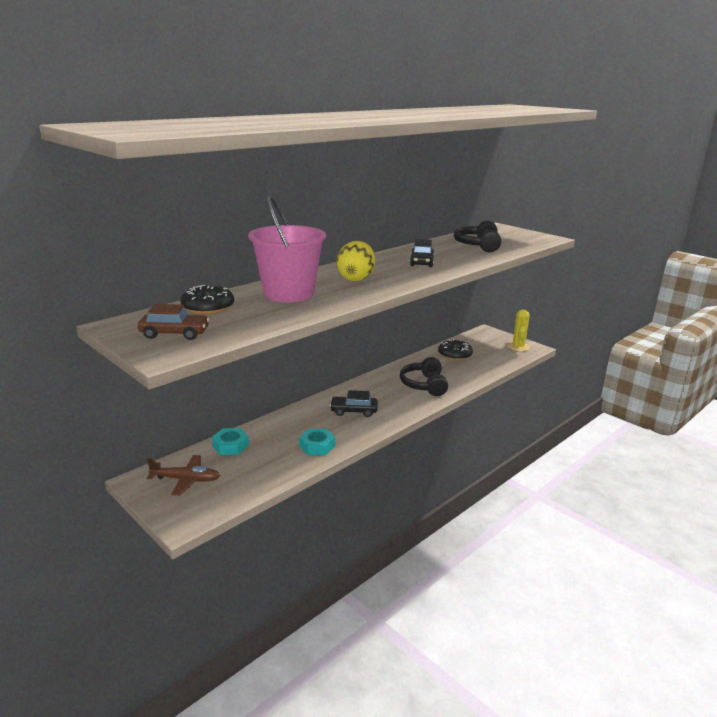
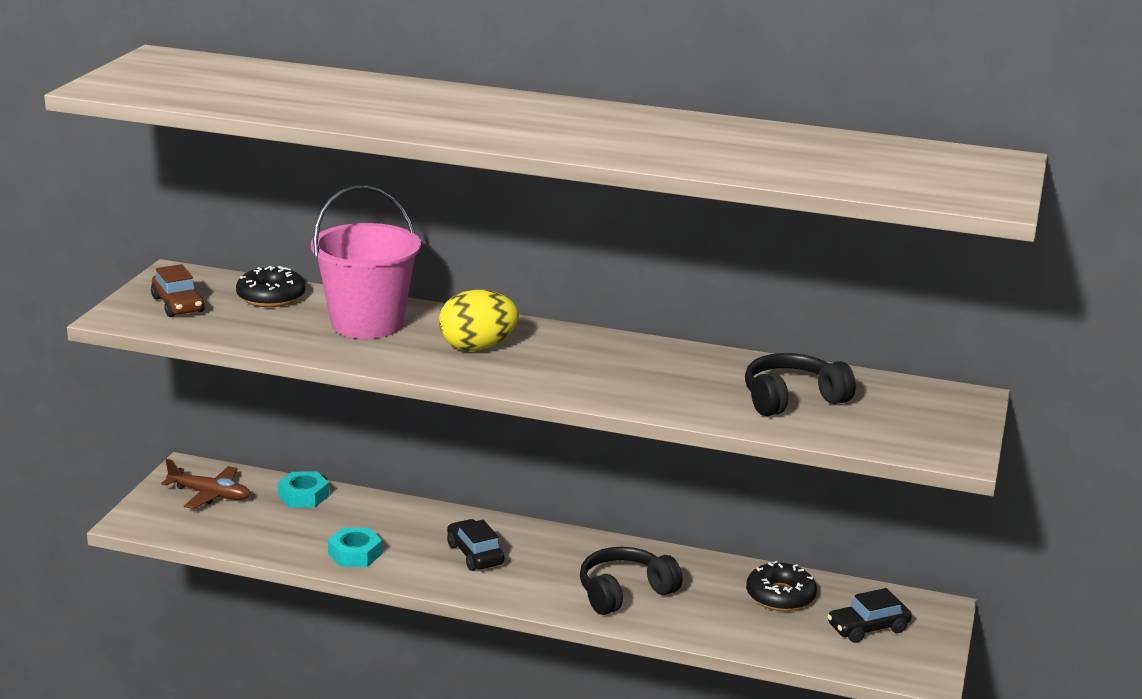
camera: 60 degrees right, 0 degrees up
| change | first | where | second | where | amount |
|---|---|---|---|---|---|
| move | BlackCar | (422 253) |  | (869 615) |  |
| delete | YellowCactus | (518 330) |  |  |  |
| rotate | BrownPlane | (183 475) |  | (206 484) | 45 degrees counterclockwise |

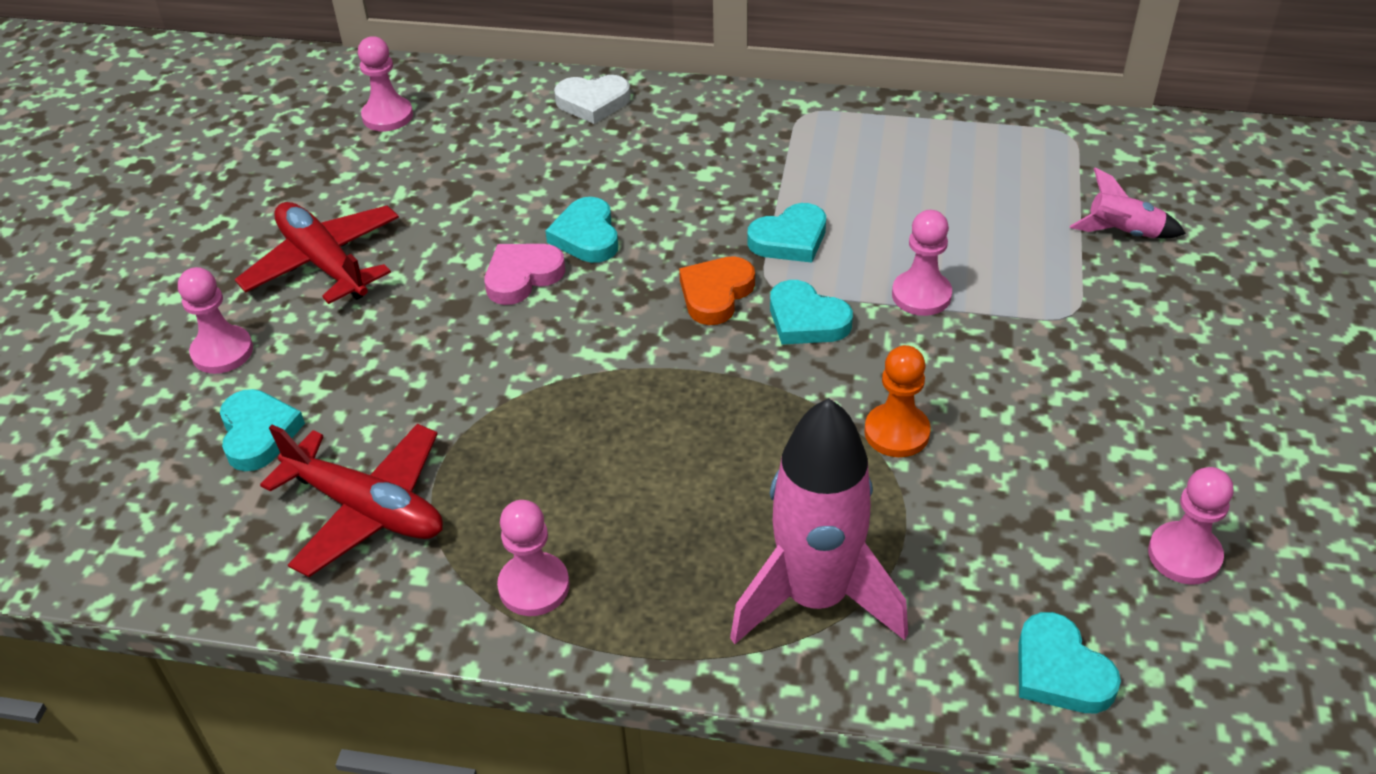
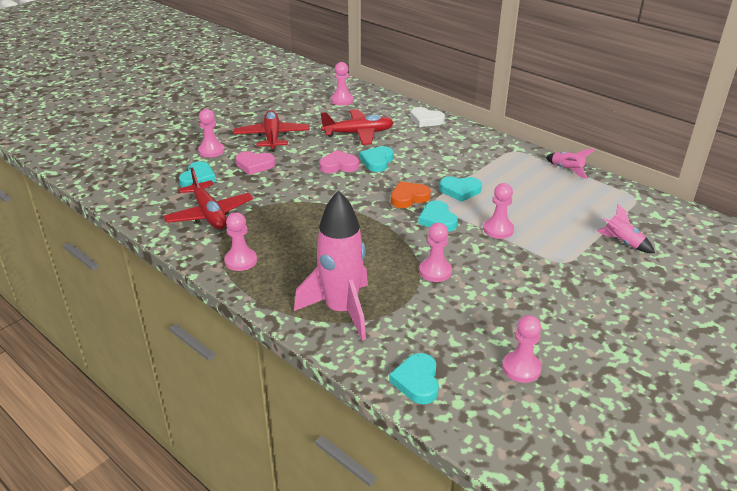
camera: 30 degrees right, 10 degrees down
| change | first | where | second | where | amount |
|---|---|---|---|---|---|
| recolor | OrangePawn | (897 401) | PinkPawn | (435 252) |  |
| insert |  |  | RedPlane | (357 127) |  |
| insert |  |  | PinkRocket | (570 164) |  |
| insert |  |  | PinkHeart | (255 163) |  |

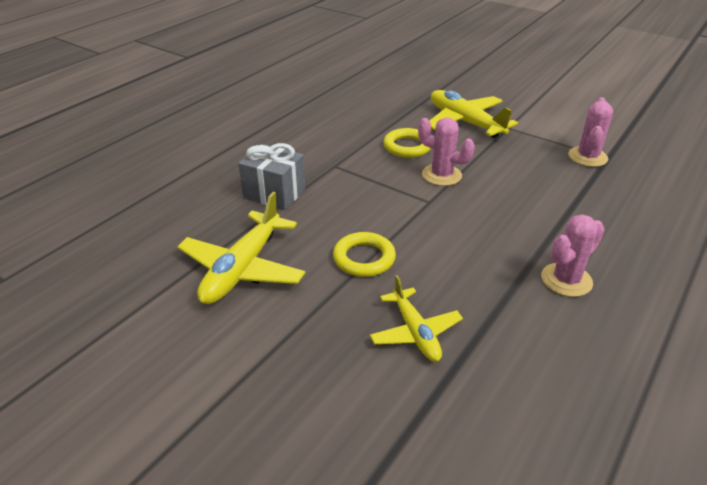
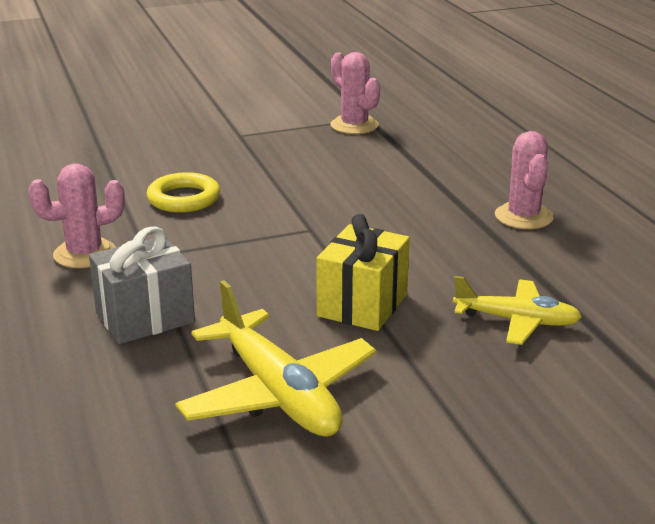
camera: 55 degrees left, 10 degrees down
| change | first | where | second | where | amount |
|---|---|---|---|---|---|
| delete | YellowPlane | (473 114) |  |  |  |
| move | PinkCactus | (446 152) |  | (76 216) |  |
| replace | YellowRing | (364 254) | YellowGift | (363 272) |  |

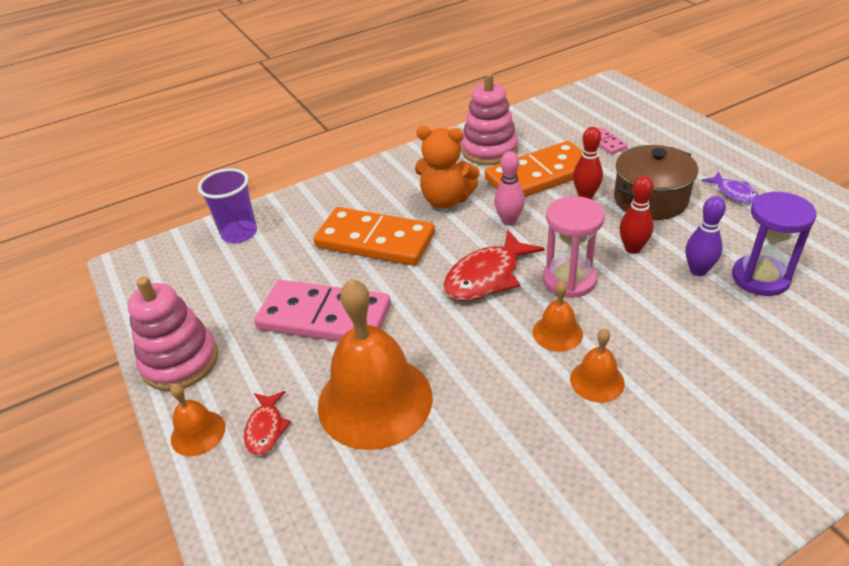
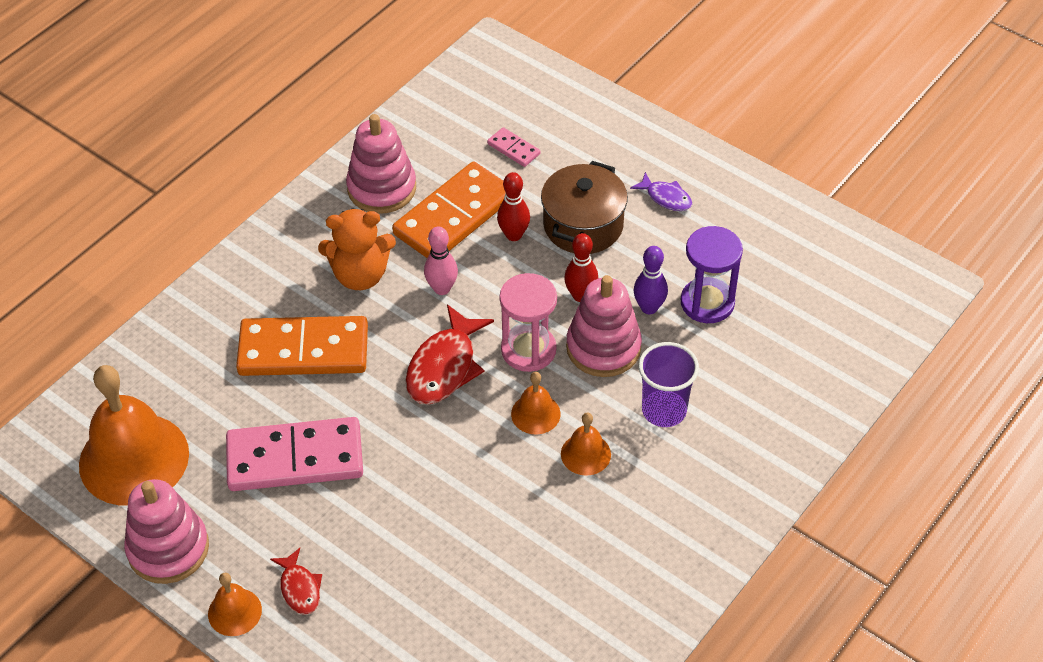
camera: 25 degrees left, 10 degrees up
| change | first | where | second | where | amount |
|---|---|---|---|---|---|
| move | PurpleCup | (227 205) |  | (669 384) |  |
| move | OrangeBell | (375 364) |  | (134 435) |  |
| insert |  |  | PinkStackingToy | (604 326) |  |

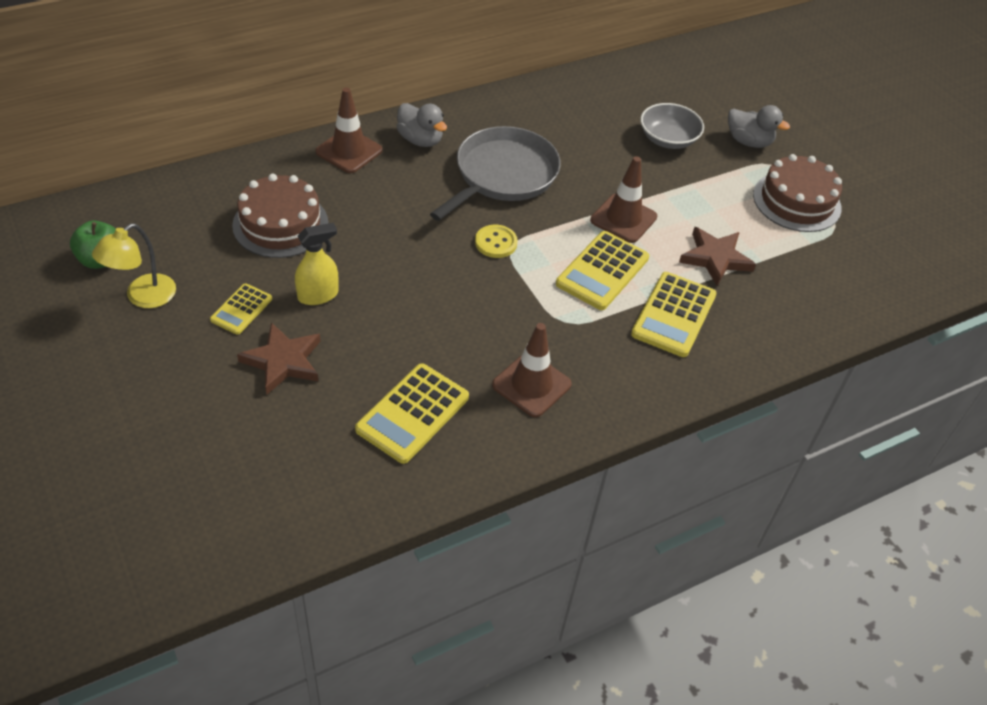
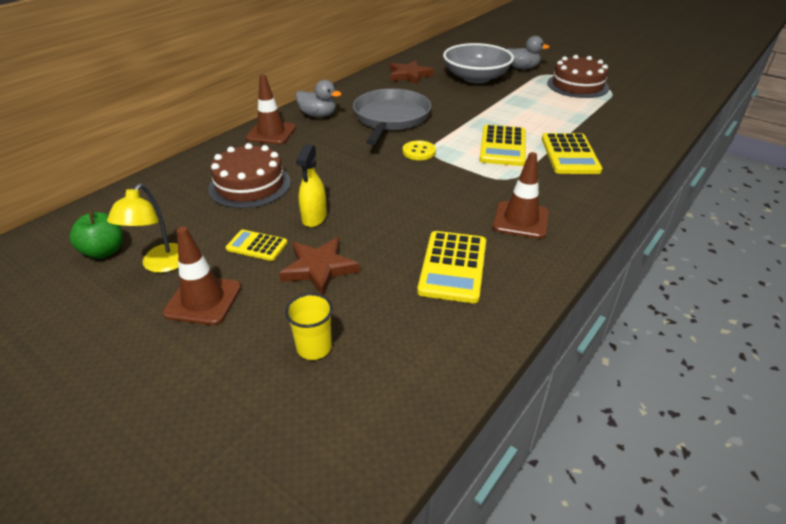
camera: 20 degrees left, 10 degrees down
| change | first | where | second | where | amount |
|---|---|---|---|---|---|
| resize | GreyBowl | (672 126) |  | (478 63) | x1.56 |
| move | BrownTrafficCone | (623 199) |  | (202 276) |  |
| rotate | YellowSprayBottle | (317 264) |  | (311 185) | 150 degrees clockwise |
| move | BrownStar | (717 256) |  | (412 72) |  |
| rotate | YellowCalculator | (241 309) |  | (256 245) | 105 degrees clockwise |
| insert |  |  | YellowCup | (309 326) |  |

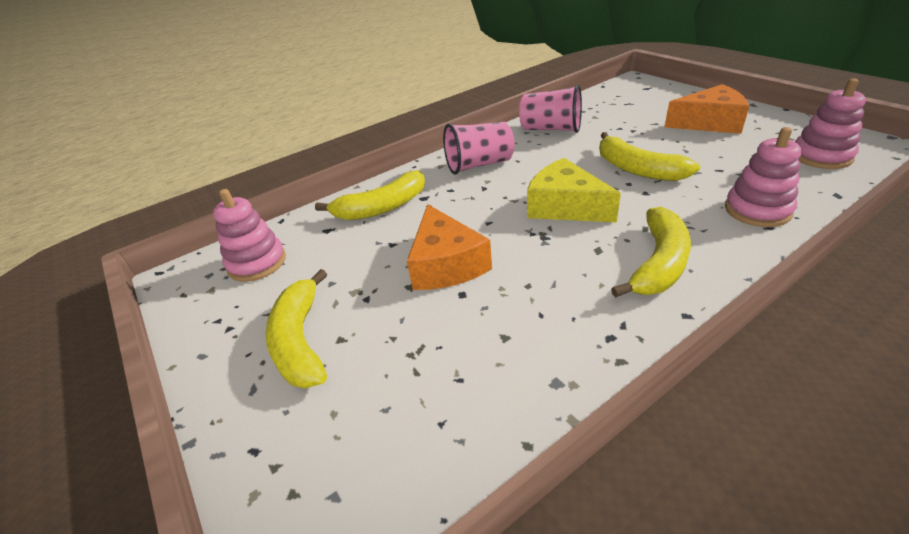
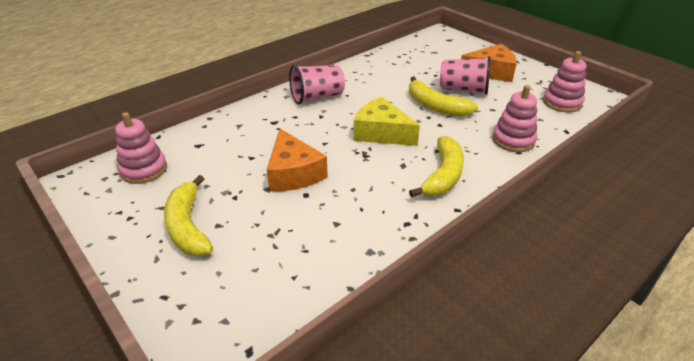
camera: 10 degrees left, 0 degrees up
| change | first | where | second | where | amount |
|---|---|---|---|---|---|
| move | PinkCup | (550 109) |  | (465 75) |  |
| delete | YellowBanana | (370 195) |  |  |  |

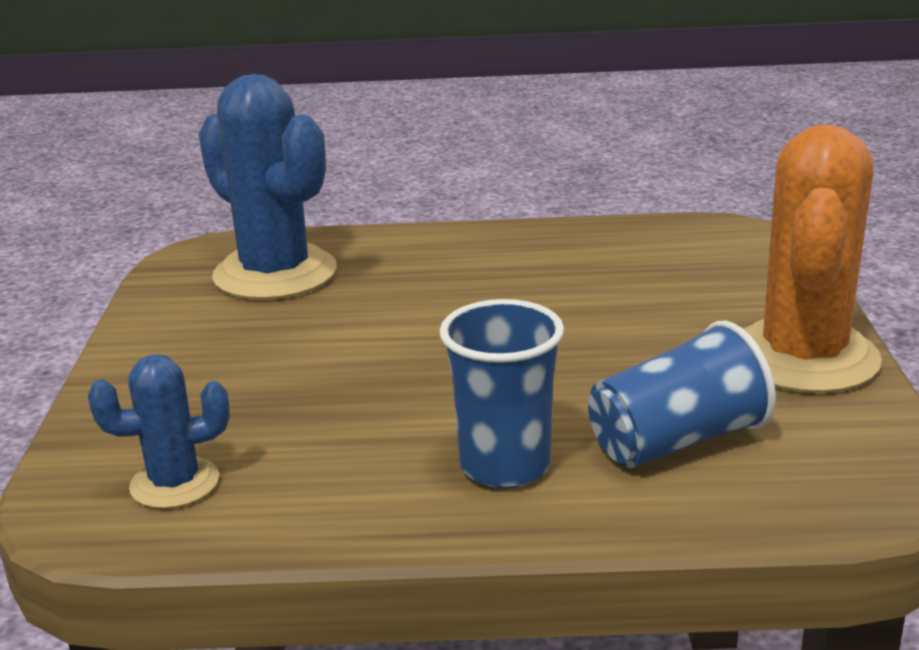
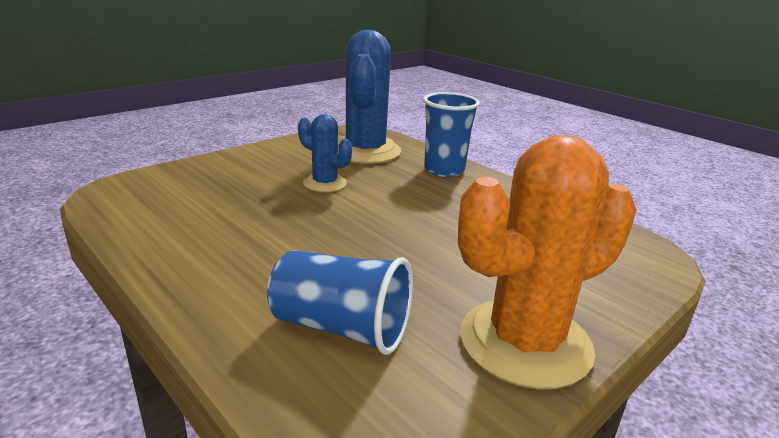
camera: 45 degrees right, 0 degrees up
| change | first | where | second | where | amount |
|---|---|---|---|---|---|
| move | BlueCup | (501 393) |  | (451 134) |  |
| move | BlueCactus | (159 431) |  | (325 153) |  |

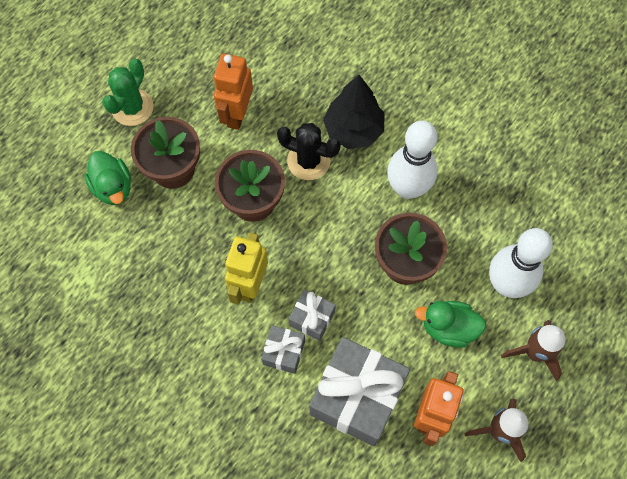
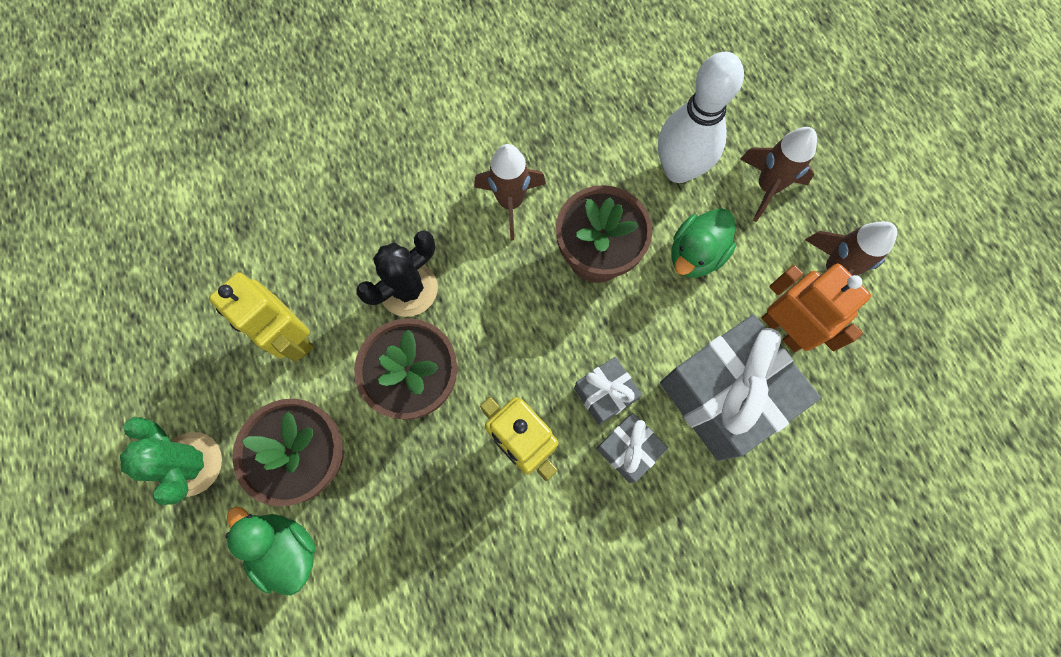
camera: 60 degrees left, 5 degrees up
| change | first | where | second | where | amount |
|---|---|---|---|---|---|
| recolor | OrangeRobot | (233 91) | YellowRobot | (261 317) |  |
| delete | BlackTree | (354 112) |  |  |  |
| replace | WhiteBowlingPin | (412 160) | BrownRocket | (510 192) |  |
| rotate | GreenDuck | (107 178) |  | (270 551) | 135 degrees counterclockwise |

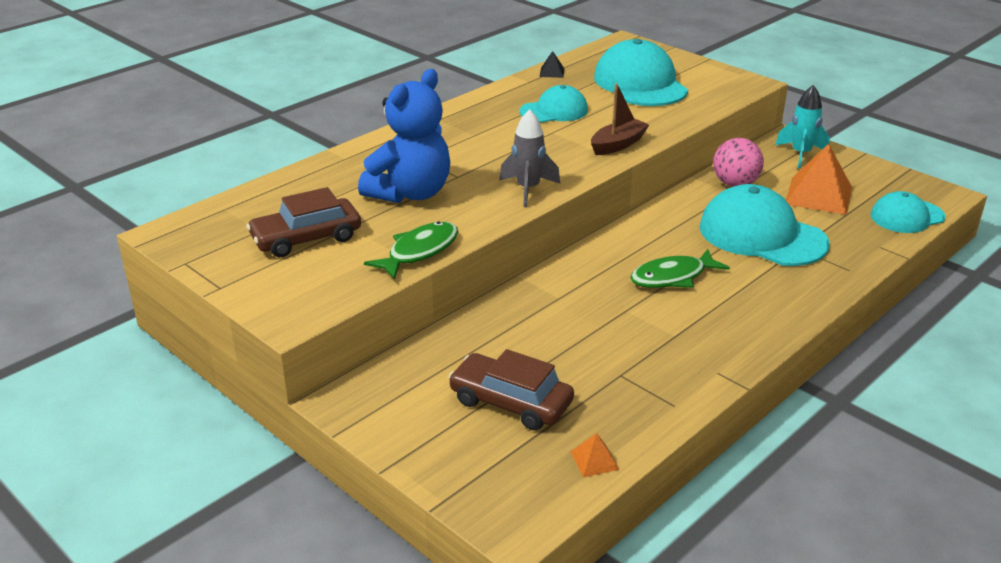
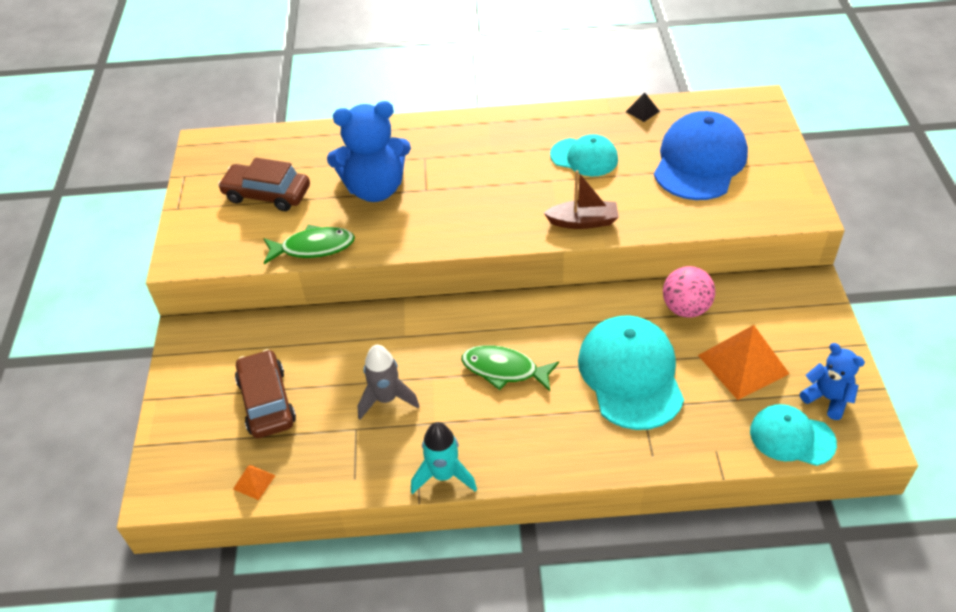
camera: 45 degrees right, 15 degrees up
| change | first | where | second | where | amount |
|---|---|---|---|---|---|
| recolor | TurquoiseCap | (641 72) | BlueCap | (701 155) |  |
| move | TurquoiseRocket | (802 126) |  | (444 458) |  |
| move | GreyRocket | (529 158) |  | (388 382) |  |
| insert |  |  | BlueTeddyBear | (832 381) |  |

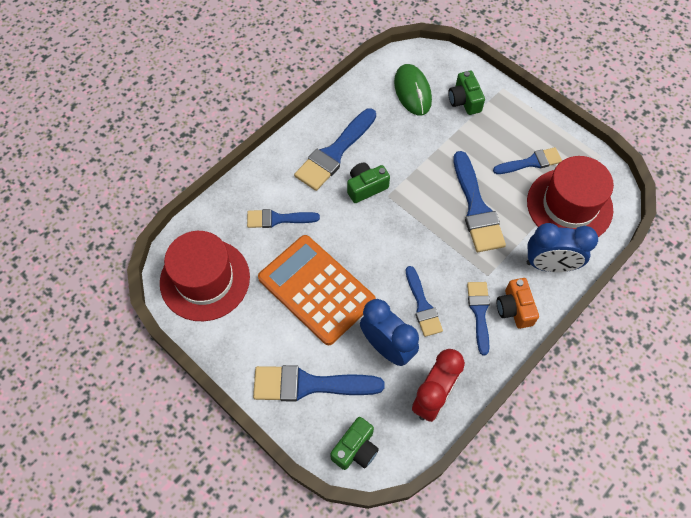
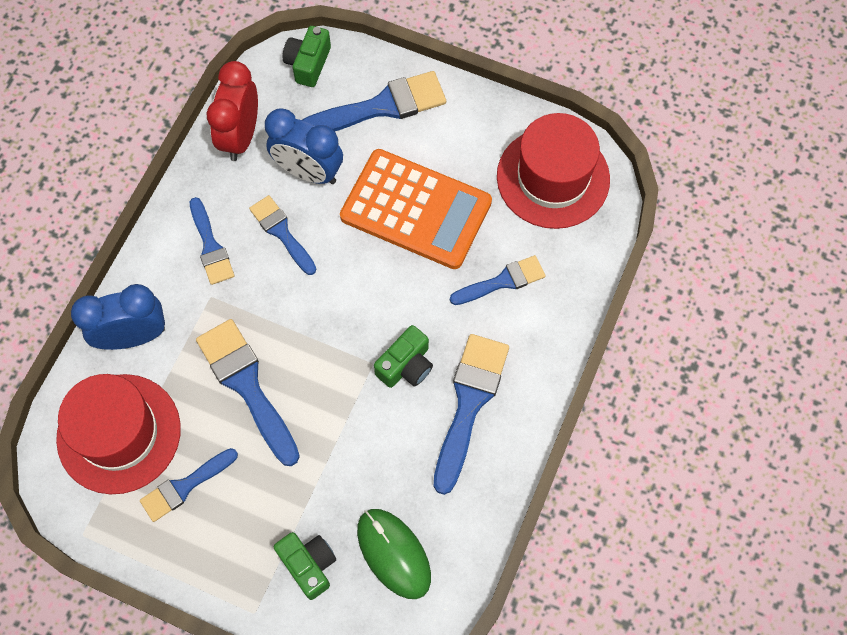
camera: 160 degrees right, 5 degrees up
| change | first | where | second | where | amount |
|---|---|---|---|---|---|
| delete | OrangeCamera | (517 303) |  |  |  |

